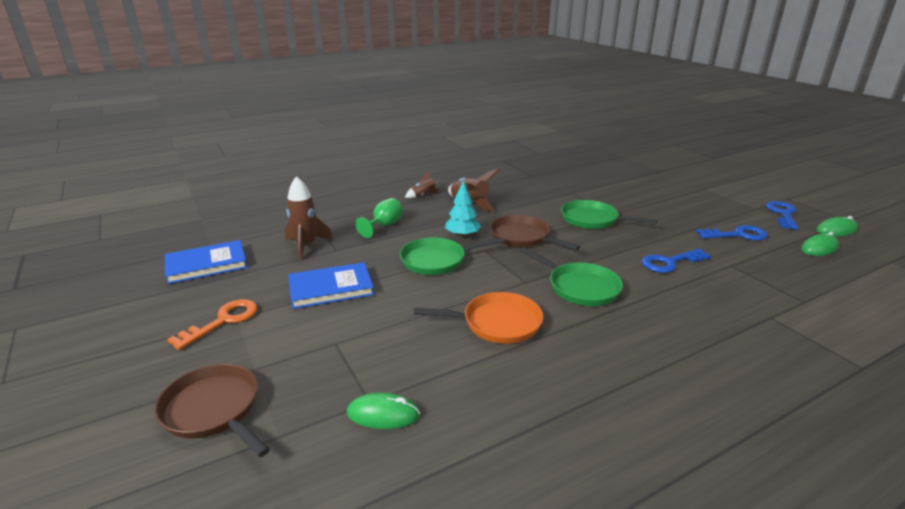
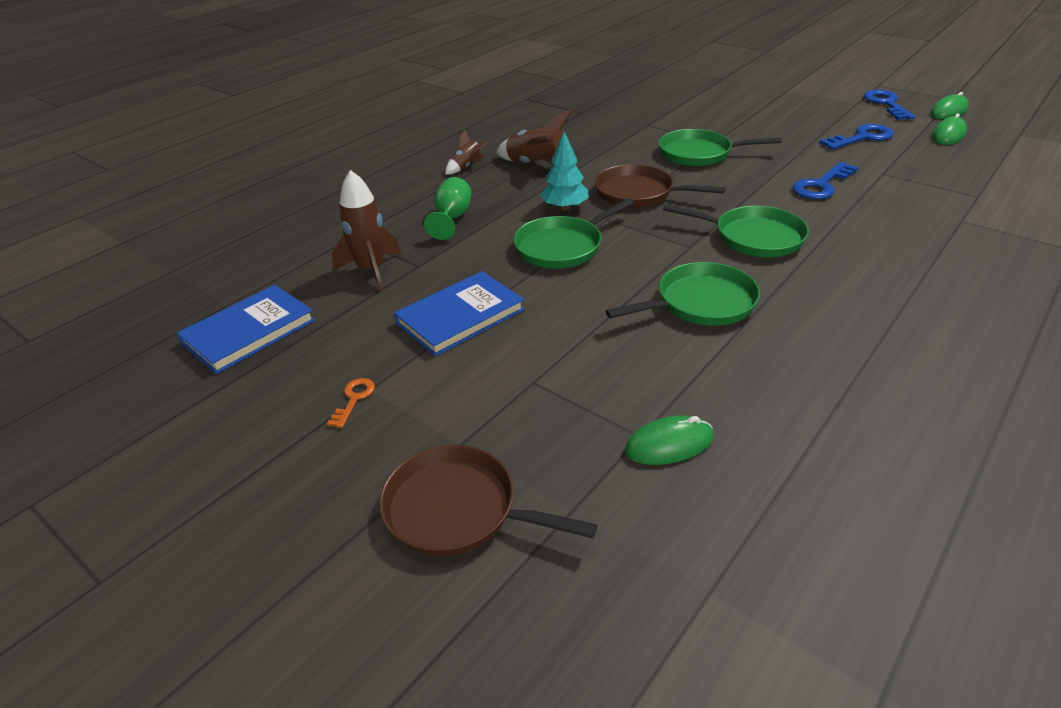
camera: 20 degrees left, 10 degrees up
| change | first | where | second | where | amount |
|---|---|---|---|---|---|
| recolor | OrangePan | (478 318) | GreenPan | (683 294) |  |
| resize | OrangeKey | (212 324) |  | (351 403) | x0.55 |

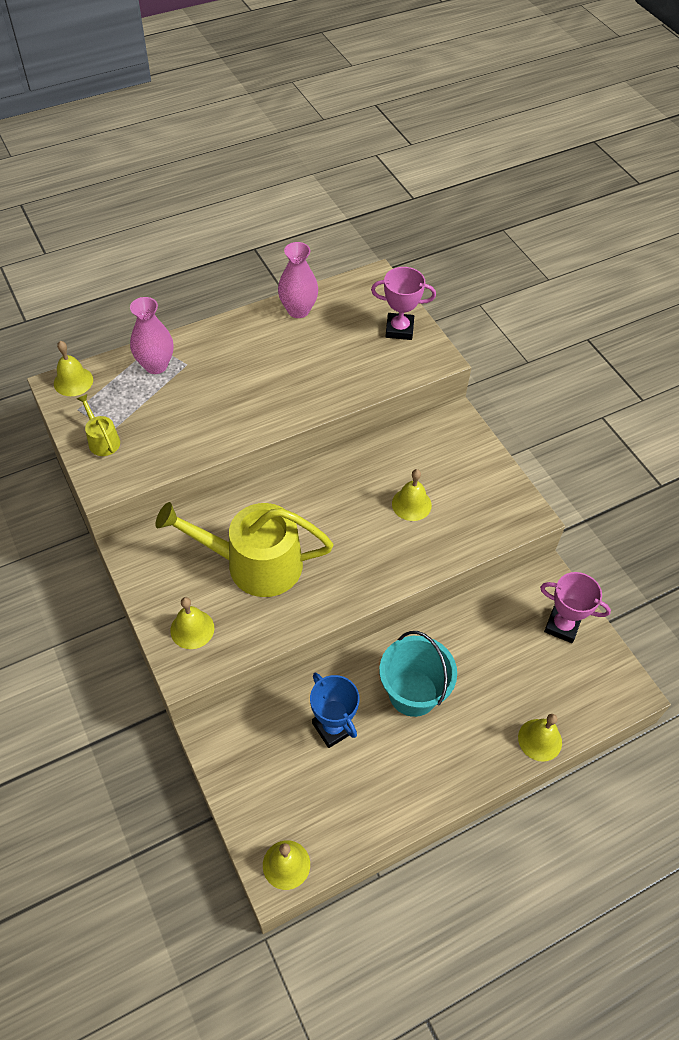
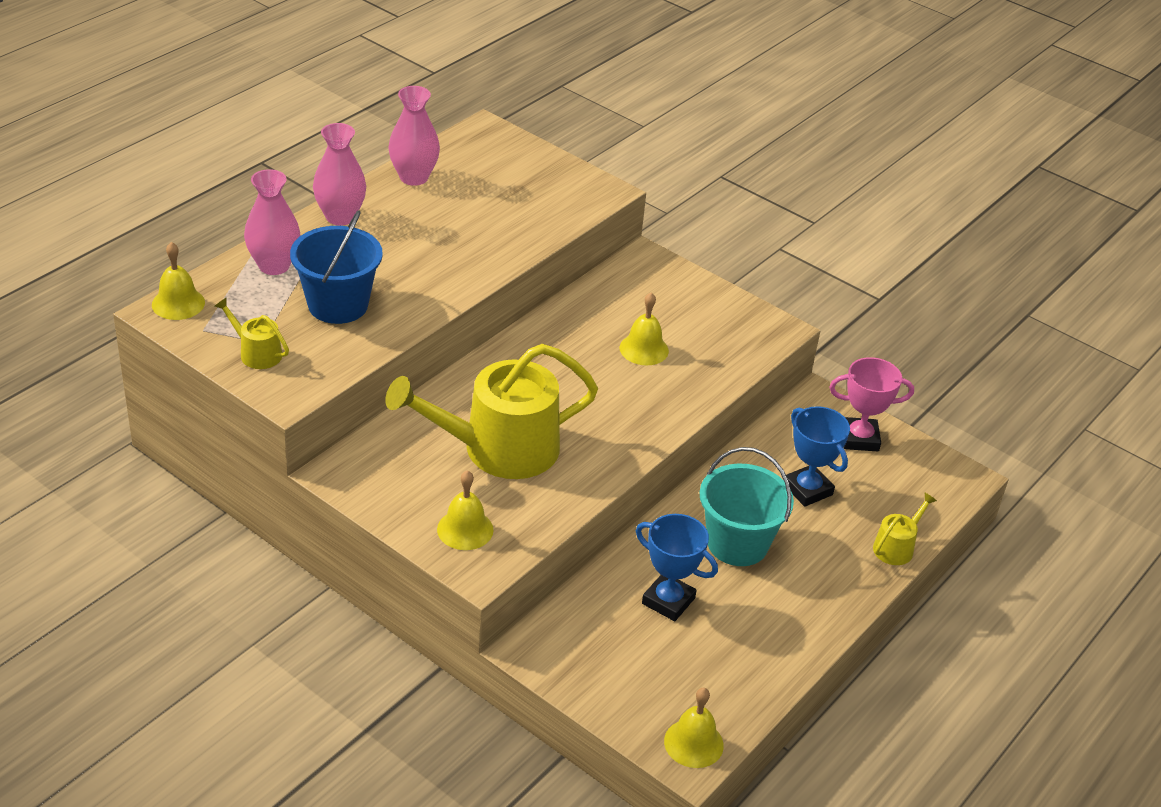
camera: 25 degrees left, 15 degrees down
| change | first | where | second | where | amount |
|---|---|---|---|---|---|
| delete | PinkTrophy | (403 303) |  |  |  |
| replace | YellowBell | (540 738) | YellowWateringCan | (905 529) |  |
| insert |  |  | PinkVase | (339 174) |  |
| insert |  |  | BlueBucket | (336 267) |  |
| insert |  |  | BlueTrophy | (818 456) |  |

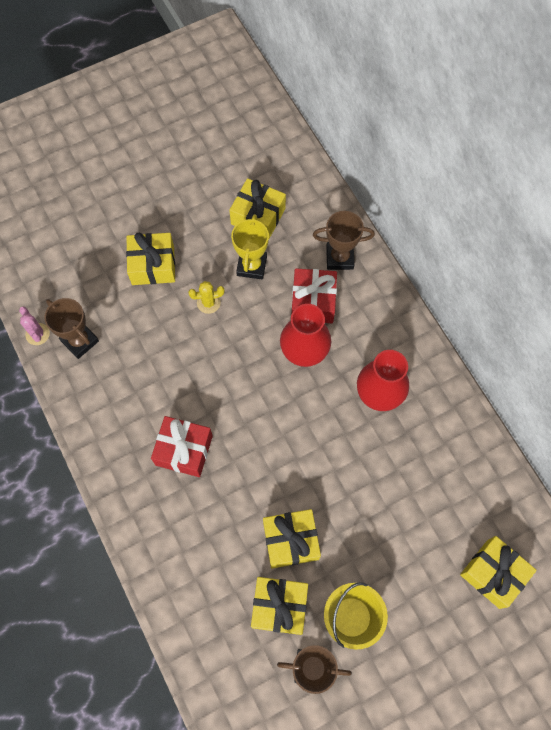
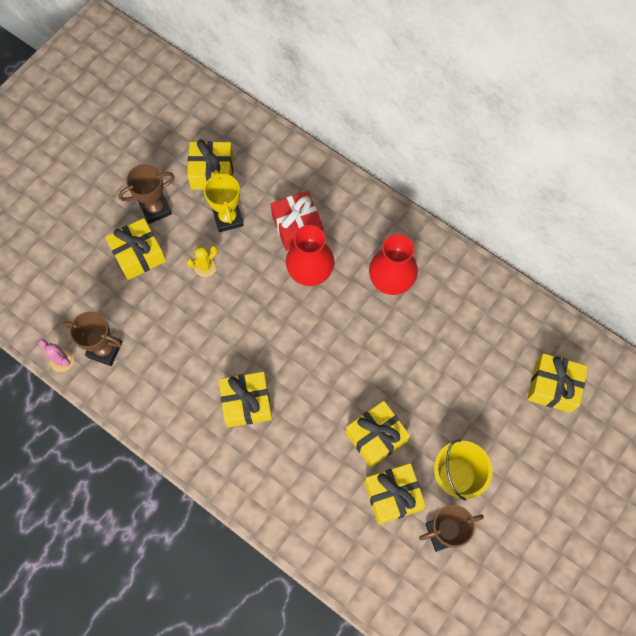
camera: 25 degrees left, 0 degrees up
| change | first | where | second | where | amount |
|---|---|---|---|---|---|
| move | BrownTrophy | (344 240) |  | (147 194) |  |
| recolor | RedGift | (182 446) | YellowGift | (245 399) |  |

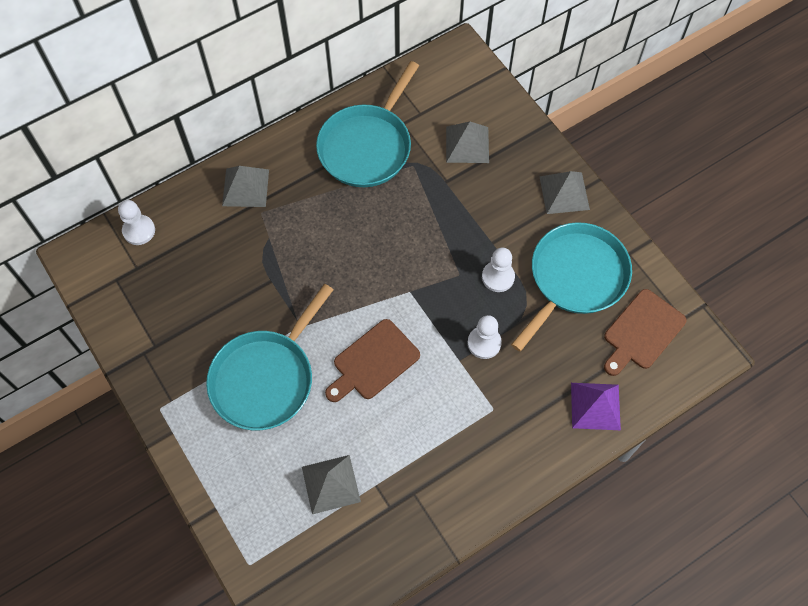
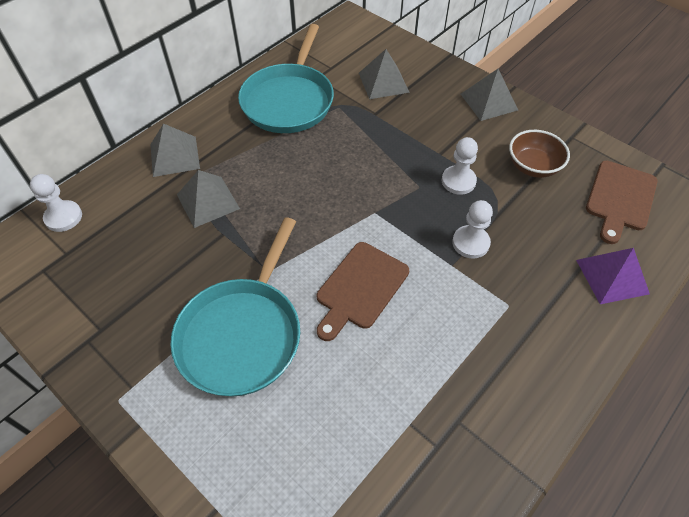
camera: 15 degrees left, 10 degrees down
| change | first | where | second | where | amount |
|---|---|---|---|---|---|
| replace | TurquoisePan | (571 287) | BrownBowl | (539 154) |  |
| move | GreyPyramid | (331 484) |  | (208 199) |  |

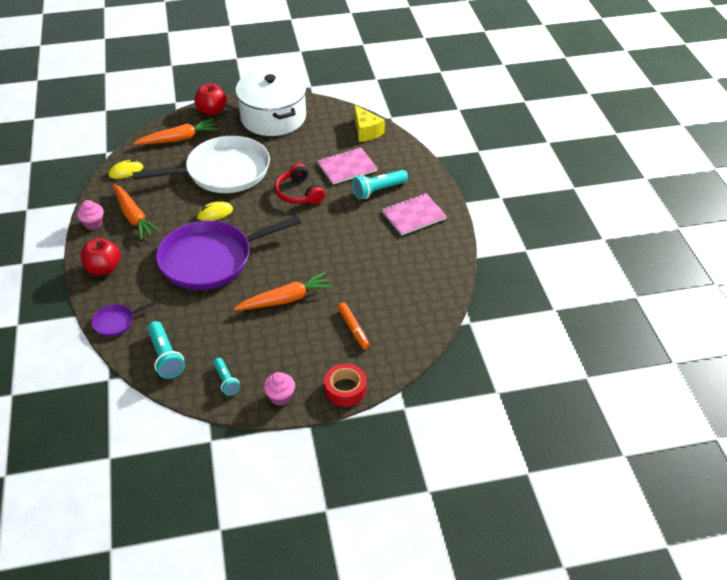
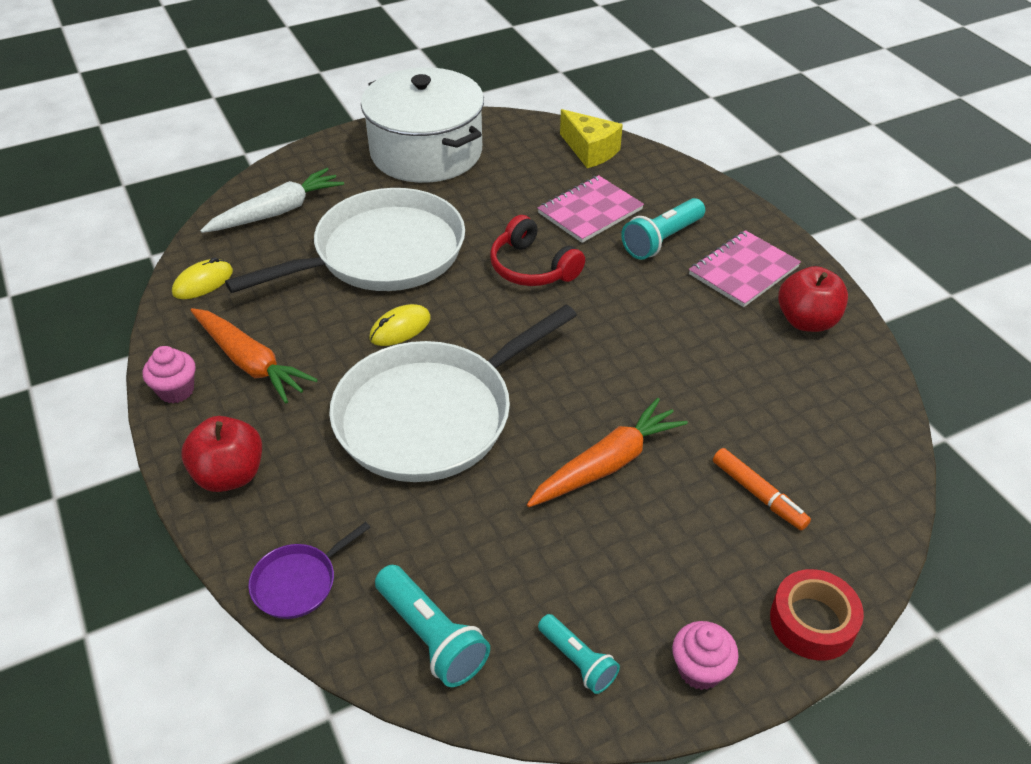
camera: 15 degrees left, 0 degrees up
| change | first | where | second | where | amount |
|---|---|---|---|---|---|
| move | RedApple | (210 99) |  | (813 299) |  |
| recolor | OrangeCarrot | (175 132) | WhiteCarrot | (272 200) |  |
| recolor | PurplePan | (228 253) | WhitePan | (453 393) |  |

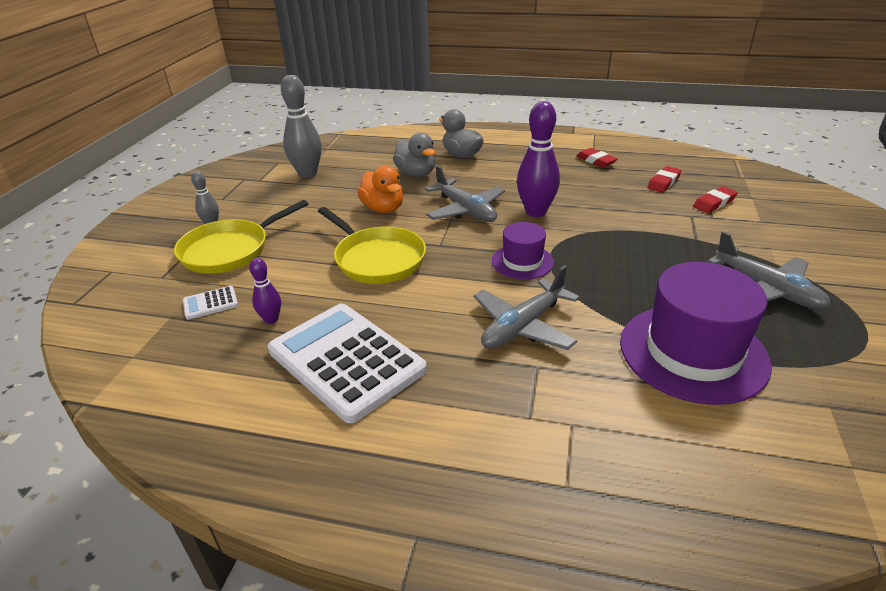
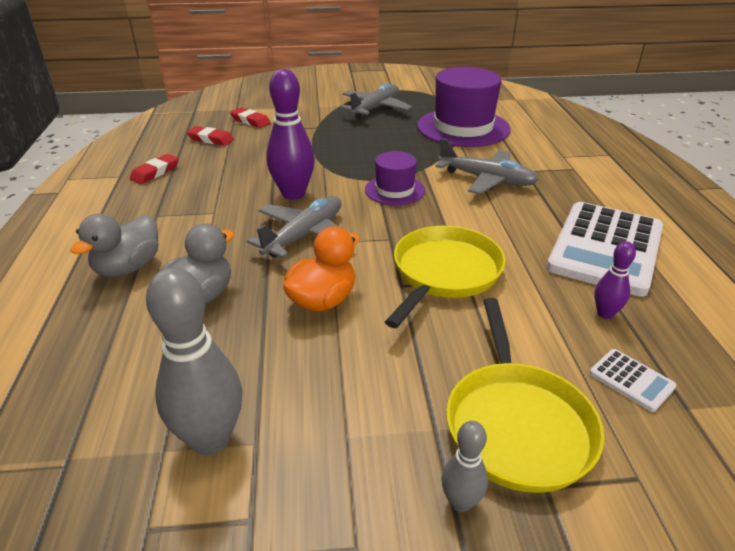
camera: 110 degrees left, 0 degrees up
| change | first | where | second | where | amount |
|---|---|---|---|---|---|
| rotate | YellowPan | (241 236) |  | (525 395) | 60 degrees clockwise |

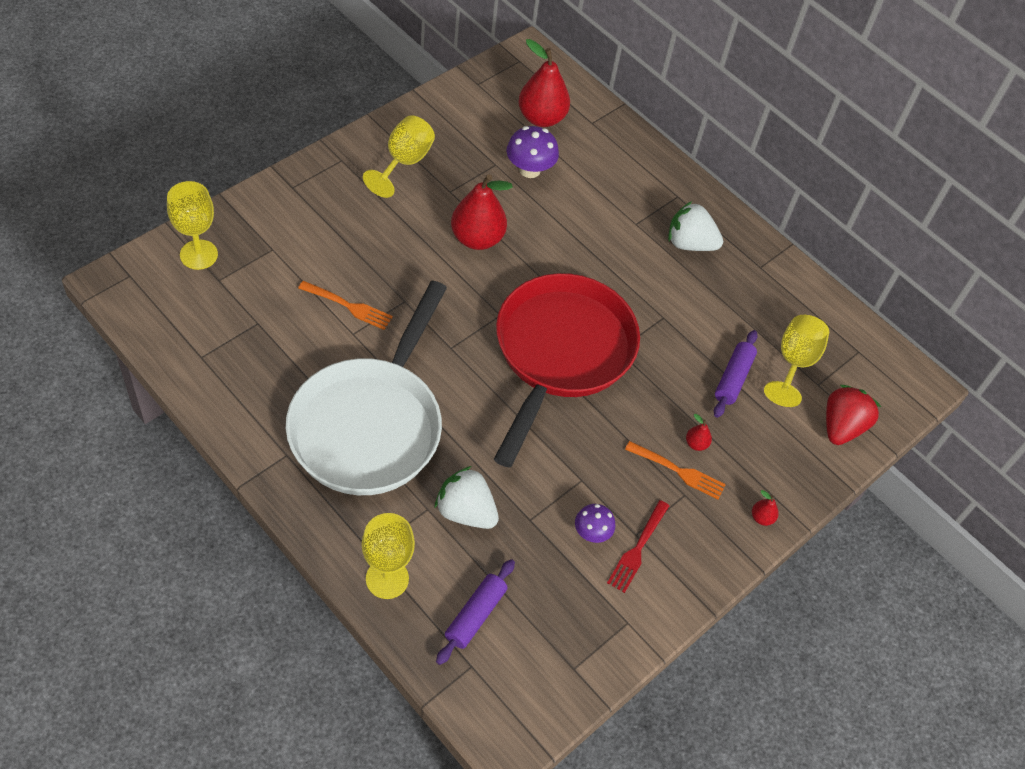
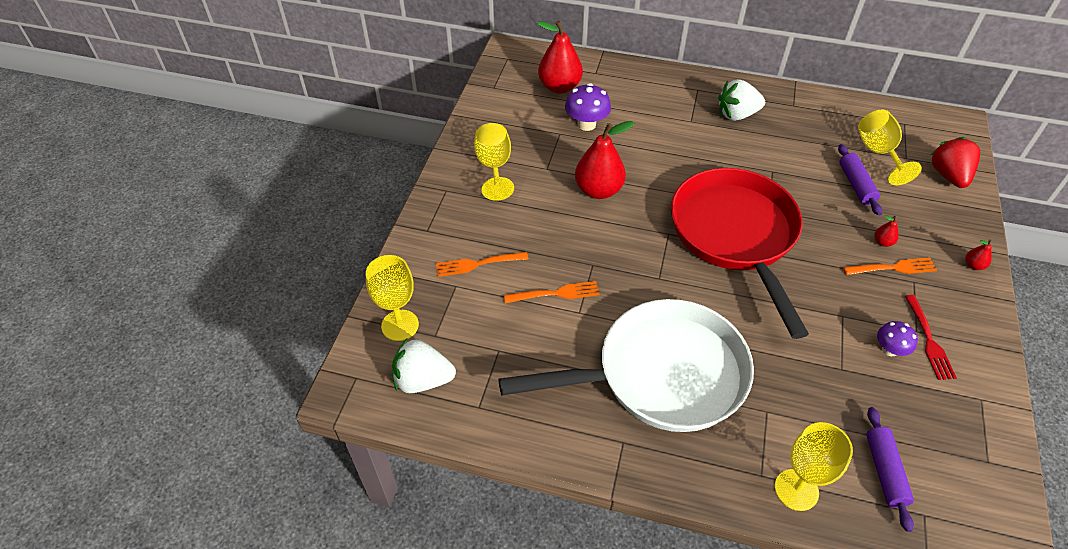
camera: 25 degrees left, 5 degrees down
| change | first | where | second | where | amount |
|---|---|---|---|---|---|
| rotate | WhitePan | (366 388) |  | (626 365) | 90 degrees counterclockwise |
| move | WhiteStrawberry | (467 497) |  | (424 366) |  |
| insert |  |  | OrangeFork | (482 264) |  |

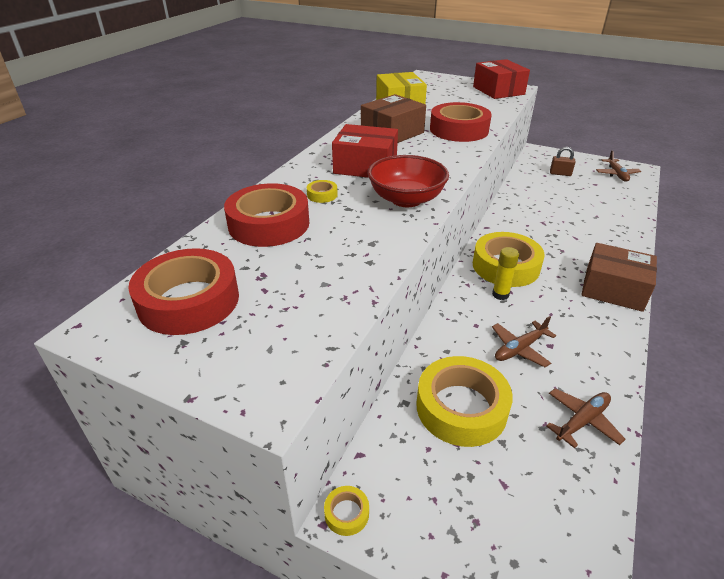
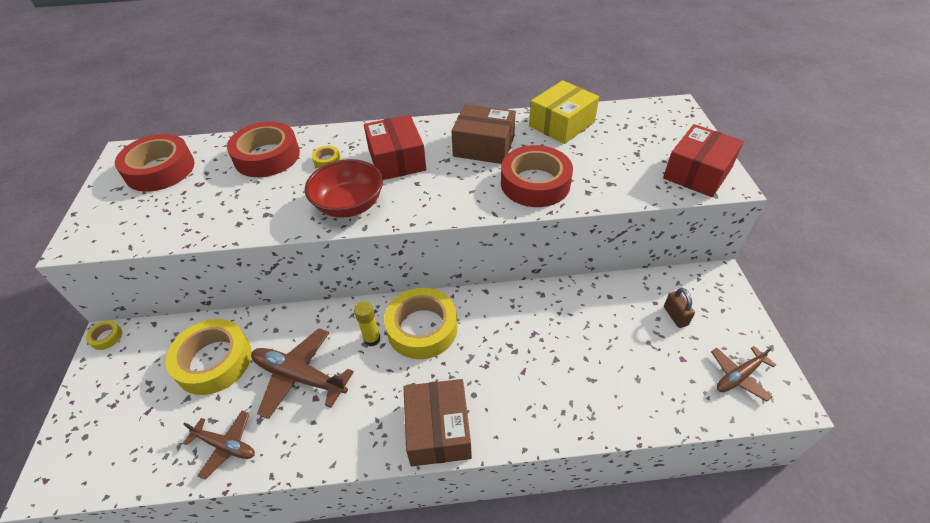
camera: 60 degrees right, 10 degrees up
| change | first | where | second | where | amount |
|---|---|---|---|---|---|
| resize | BrownPlane | (524 341) |  | (302 373) | x1.59 |

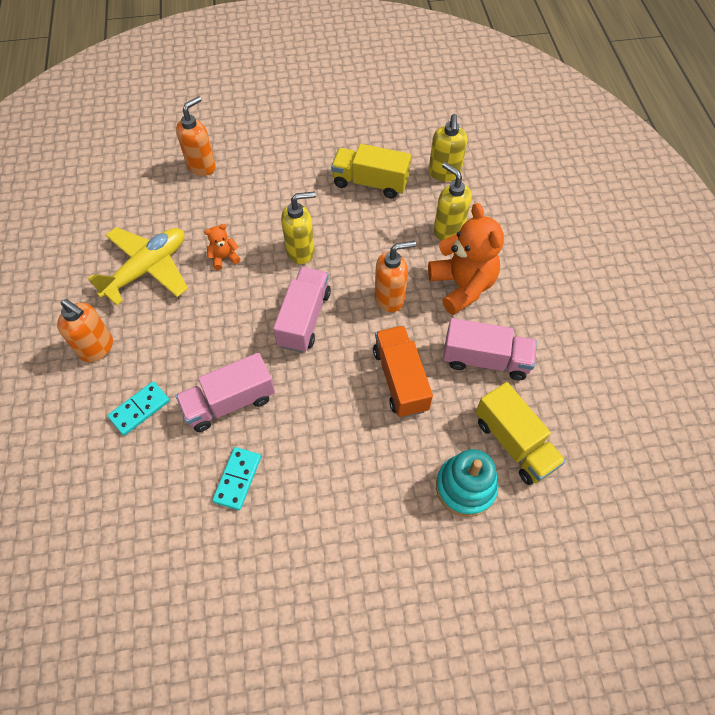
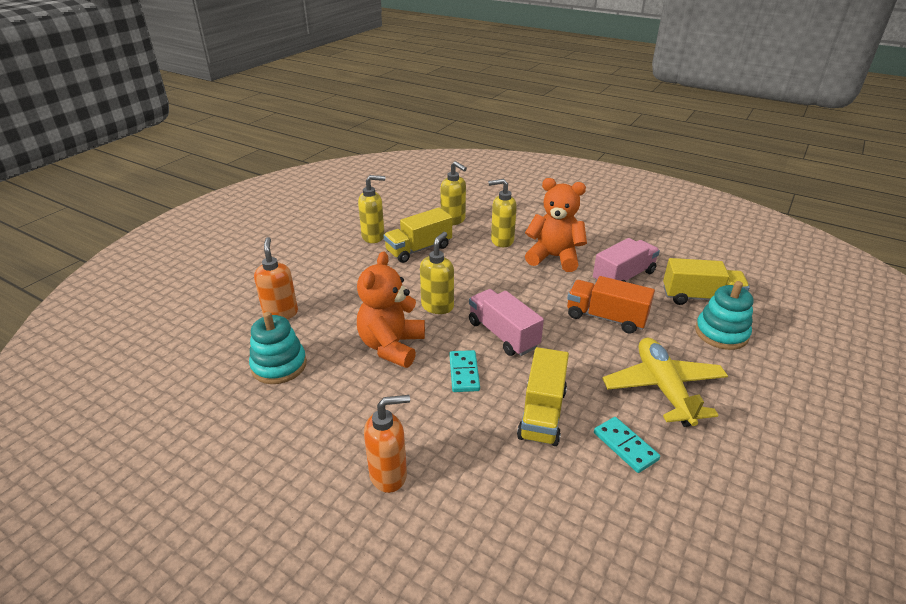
camera: 50 degrees left, 25 degrees down
| change | first | where | second | where | amount |
|---|---|---|---|---|---|
| resize | OrangeTeddyBear | (222 247) |  | (391 309) | x2.20 |
| move | YellowPlane | (138 266) |  | (665 382) |  |
| delete | OrangeSoapDispenser | (395 276) |  |  |  |
| recolor | PinkTruck | (225 392) | YellowTruck | (543 396) |  |
| move | TurquoiseDomino | (138 408) |  | (464 371) |  |
| insert |  |  | YellowSoapDispenser | (371 209) |  |
| insert |  |  | TurquoiseStackingToy | (278 348) |  |

